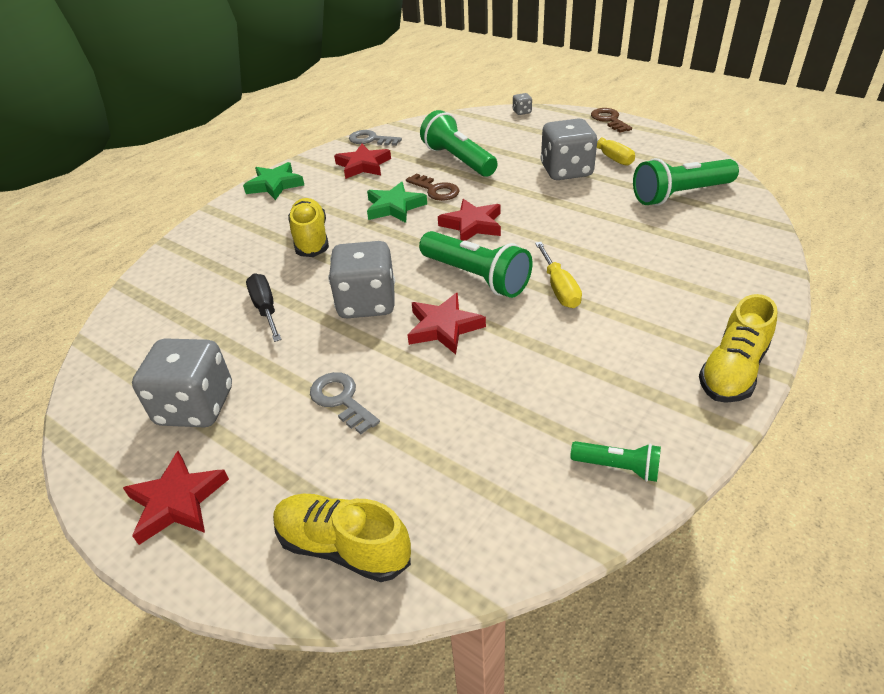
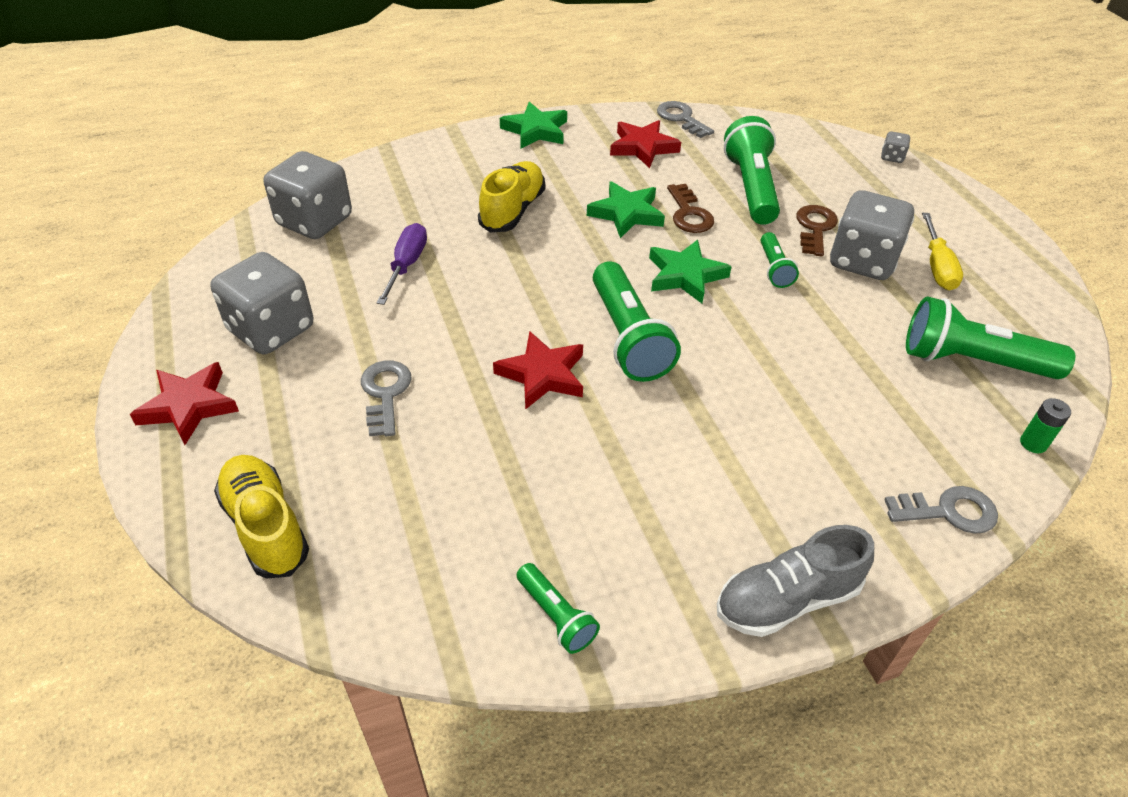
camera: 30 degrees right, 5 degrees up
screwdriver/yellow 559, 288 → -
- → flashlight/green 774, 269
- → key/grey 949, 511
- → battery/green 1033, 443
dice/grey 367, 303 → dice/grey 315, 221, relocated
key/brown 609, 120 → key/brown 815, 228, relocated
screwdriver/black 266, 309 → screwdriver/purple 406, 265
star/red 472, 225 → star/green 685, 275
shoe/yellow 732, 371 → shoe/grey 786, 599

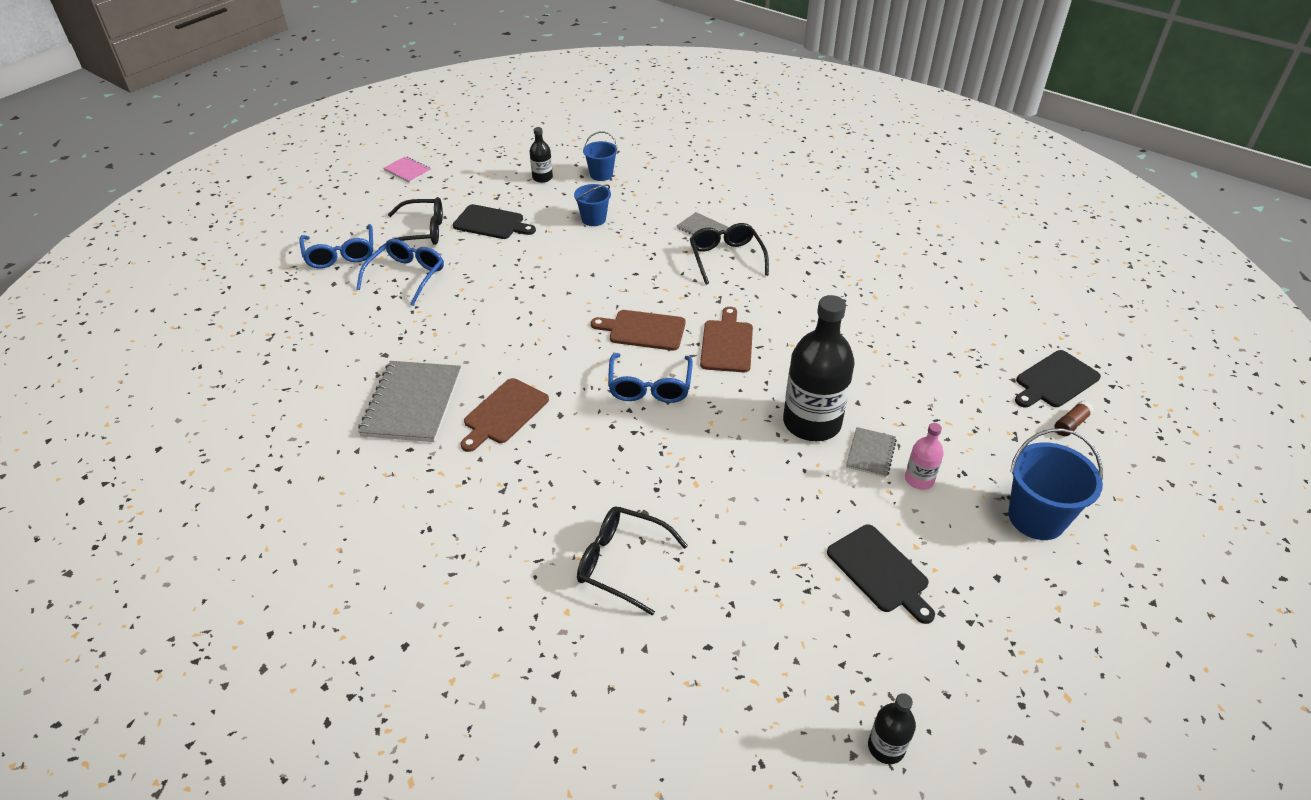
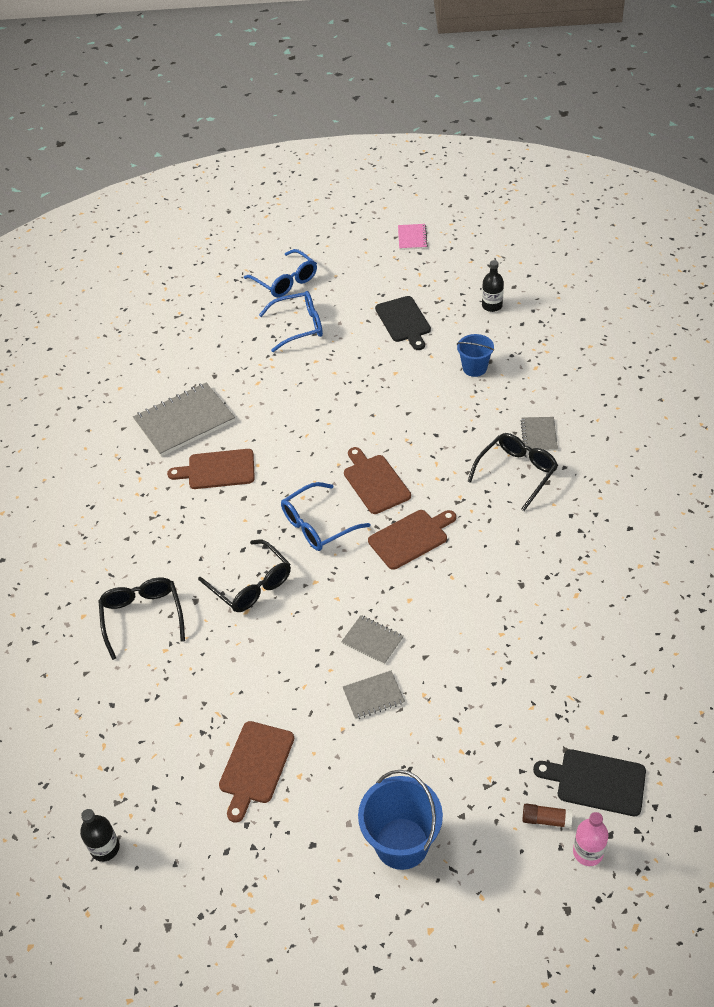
camera: 55 degrees right, 5 degrees up
bucket/blue 601, 174 → -
glasses/black 421, 232 → glasses/black 251, 585, relocated
bottle/pink 919, 479 → bottle/pink 588, 852, relocated
bottle/black 812, 423 → notebook/grey 372, 641
cutting board/black 880, 571 → cutting board/brown 255, 766
glasses/blue 340, 254 → glasses/blue 285, 281, 75 degrees counterclockwise

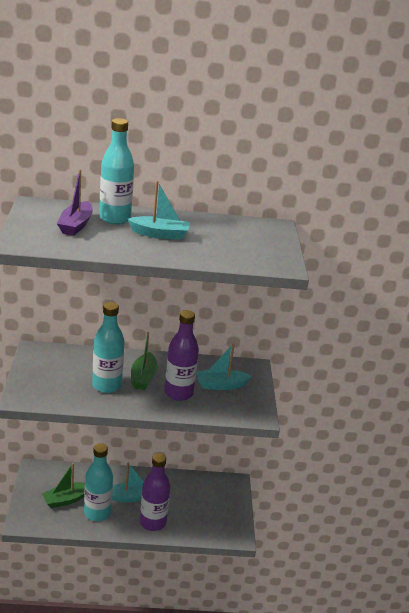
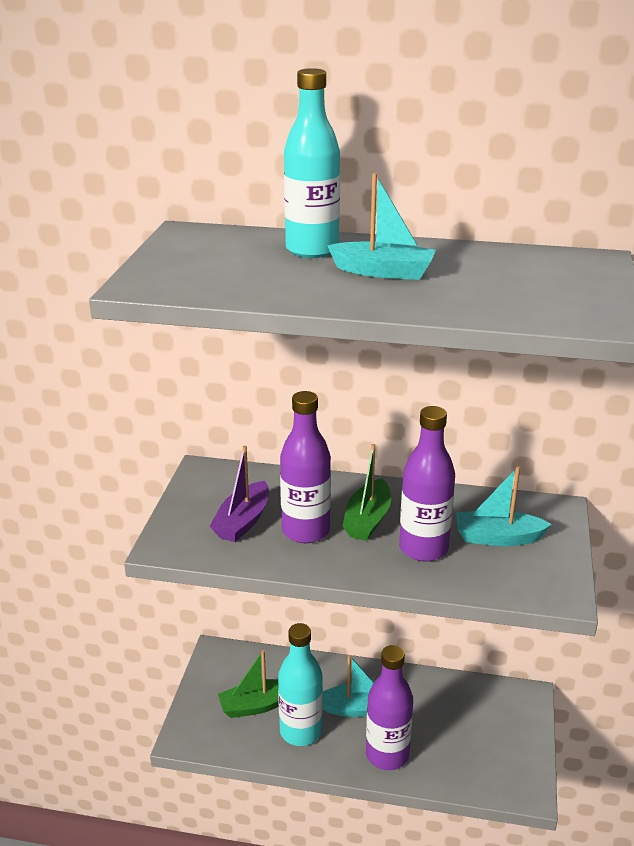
camera: 15 degrees right, 0 degrees up
boat/purple 76, 225 → boat/purple 243, 521, relocated
bottle/turquoise 106, 385 → bottle/purple 305, 531

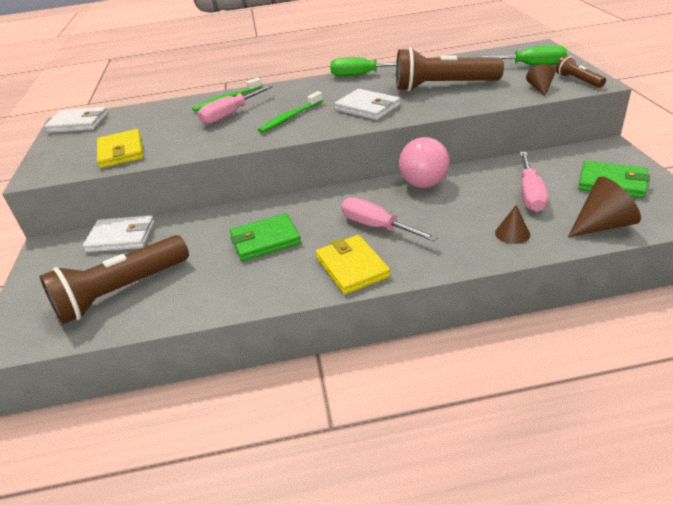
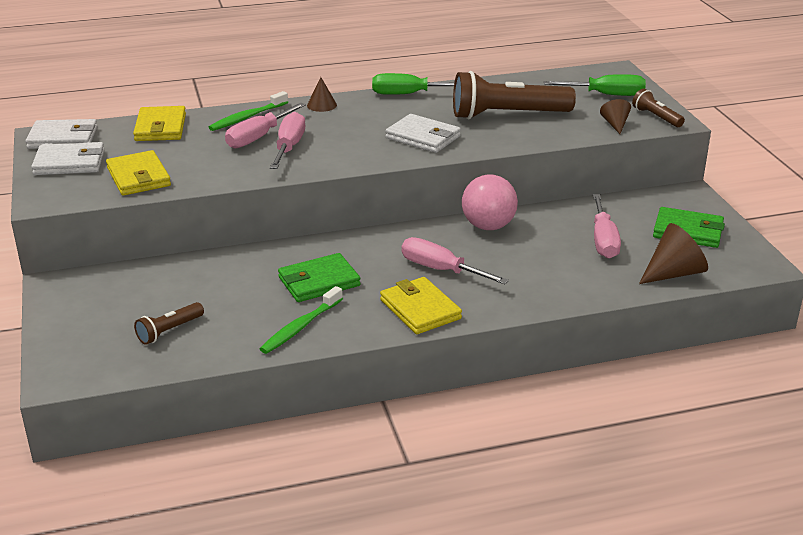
camera: 10 degrees left, 5 degrees down
- → wallet/yellow 160, 127
- → screwdriver/pink 289, 147
wallet/white 121, 237 → wallet/white 69, 163, relocated
toothbrush/green 290, 117 → toothbrush/green 301, 327, relocated
cone/brown 512, 233 → cone/brown 322, 105, relocated
flashlight/brown 121, 292 → flashlight/brown 169, 331, x0.48

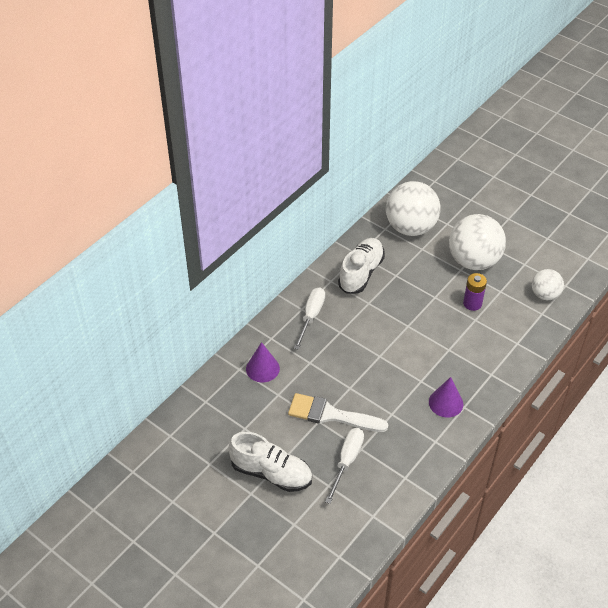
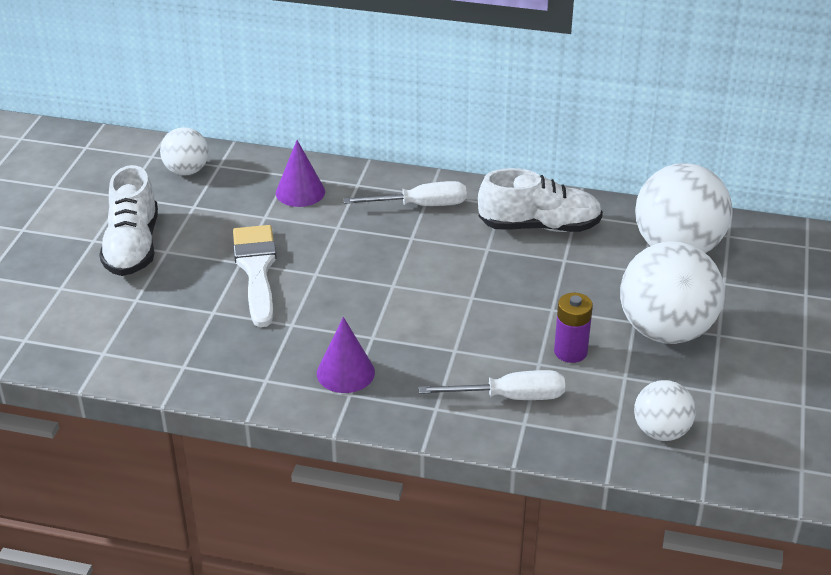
camera: 65 degrees right, 10 degrees down
- → ball/white 187, 171
screwdriver/white 347, 461 → screwdriver/white 509, 397, relocated

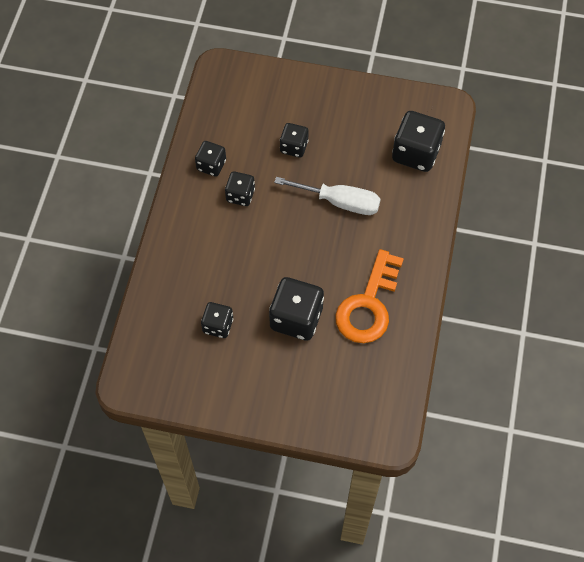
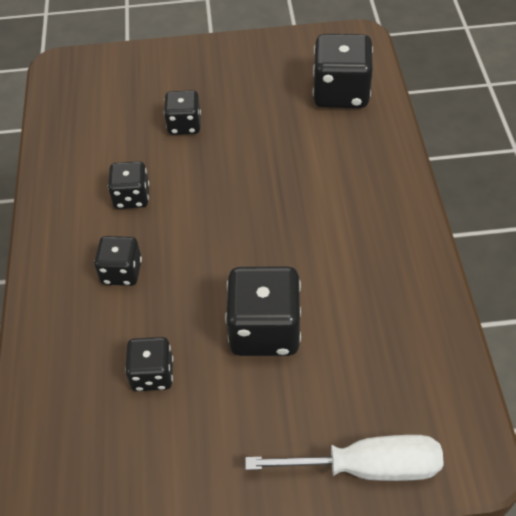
camera: 15 degrees left, 10 degrees down
key/orange 368, 305 → -
dice/black 211, 165 → dice/black 121, 272, relocated
screwdriver/white 340, 202 → screwdriver/white 367, 467, relocated

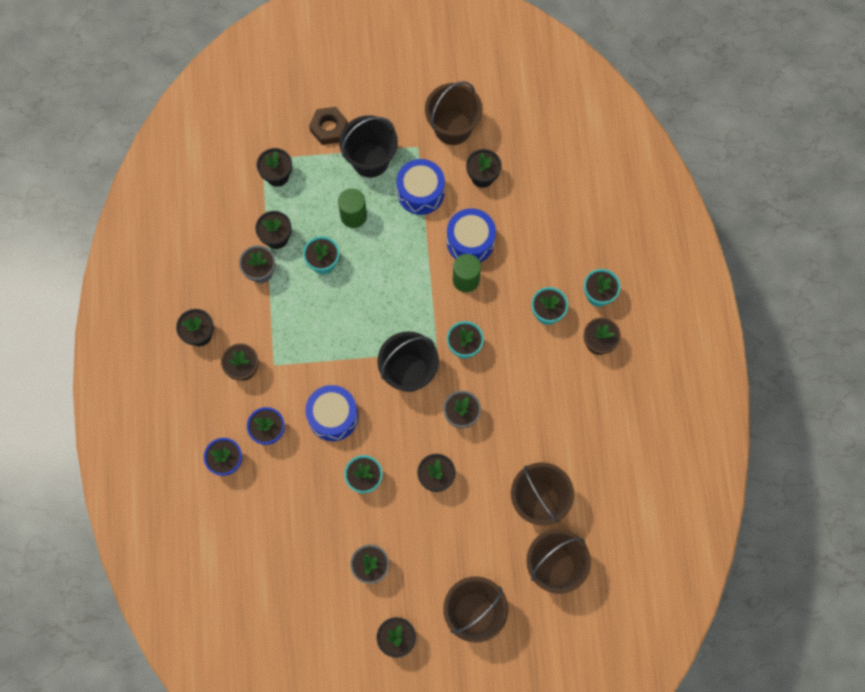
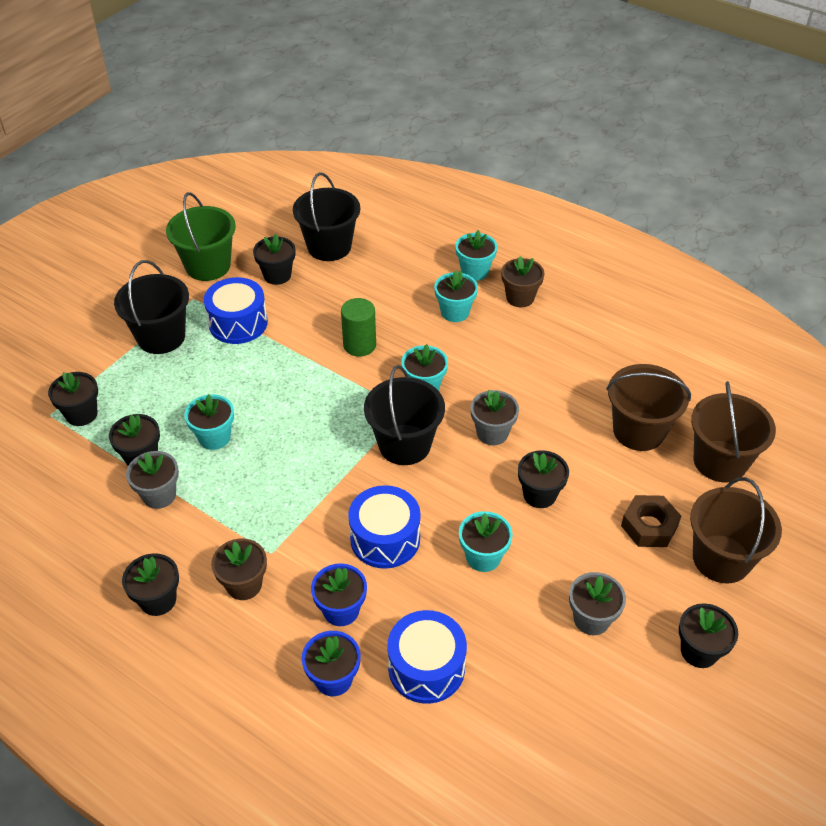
camera: 50 degrees left, 25 degrees down
cylinder/green 353, 216 → -
- → bucket/black 329, 247
nut/brown 329, 128 → nut/brown 649, 526, relocated
drum/blue 470, 241 → drum/blue 426, 667, relocated
bucket/brown 453, 127 → bucket/green 208, 266

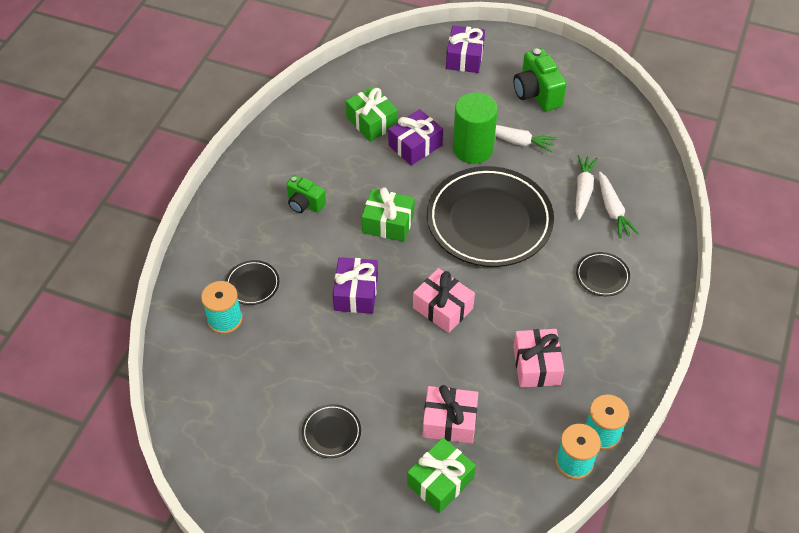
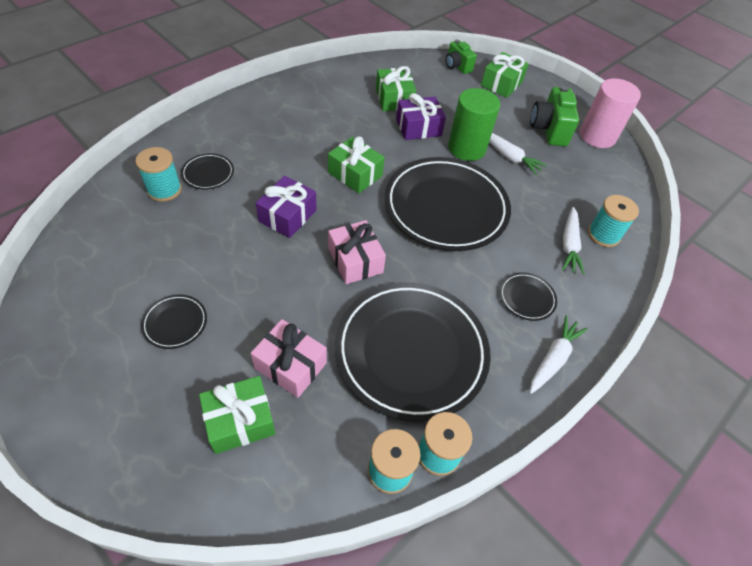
camera: 20 degrees right, 0 degrees up
- → cylinder/pink 597, 136
- → spool/turquoise 603, 235
camera/green 305, 204 → camera/green 457, 66, relocated
carrot/white 583, 190 → carrot/white 553, 358, relocated
gift/pink 536, 365 → plate/black 411, 351
gift/purple 464, 58 → gift/green 501, 84

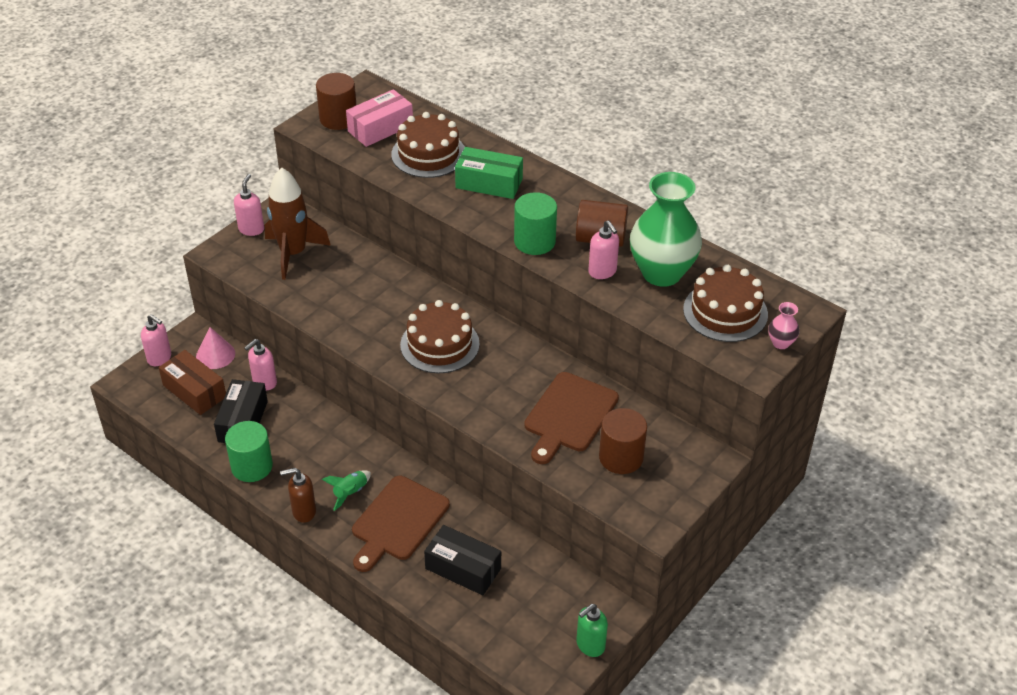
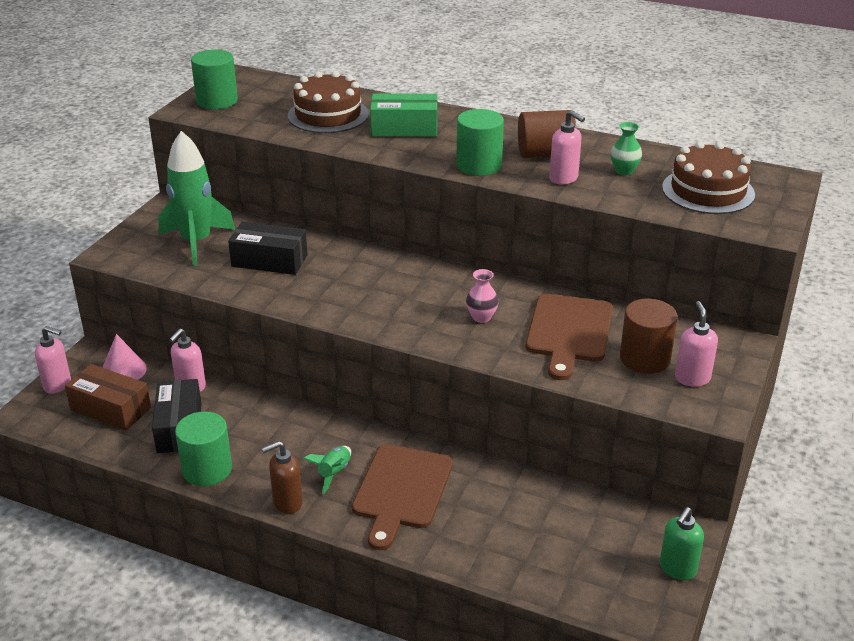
camera: 15 degrees left, 10 degrees down
box/pink 380, 128 → -
cake/brown 440, 344 → -
soap dispenser/pink 251, 229 → soap dispenser/pink 692, 378, relocated
box/black 463, 568 → box/black 269, 261, relocated
vase/pink 781, 343 → vase/pink 481, 317, relocated
rocket/brown 293, 253 → rocket/green 196, 242
cylinder/brown 338, 119 → cylinder/green 217, 101
vase/green 661, 273 → vase/green 624, 171, x0.41

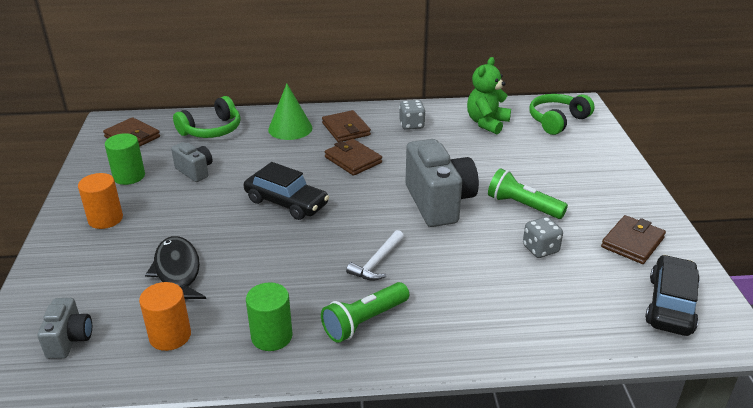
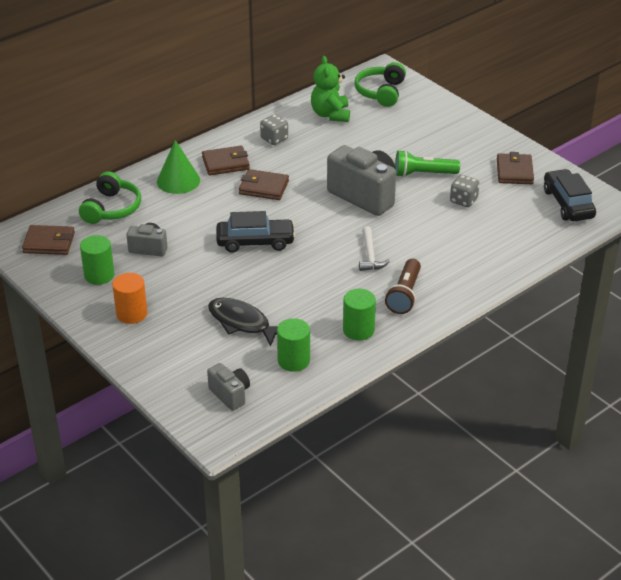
camera: 35 degrees left, 5 degrees up
cylinder/orange 170, 336 → cylinder/green 293, 360
flashlight/green 364, 321 → flashlight/brown 404, 295
wallet/brown 346, 129 → wallet/brown 225, 163, 45 degrees counterclockwise

